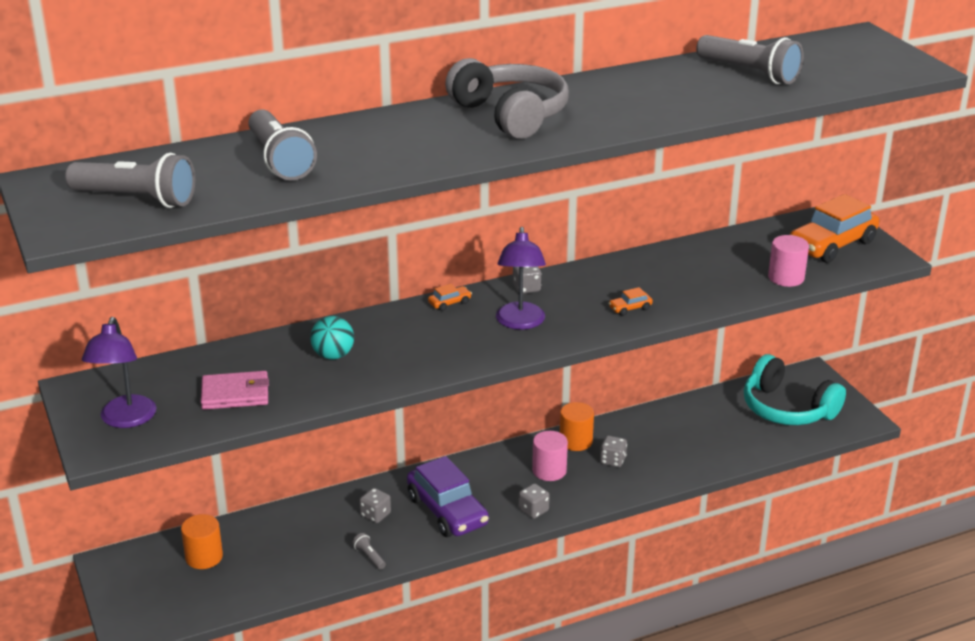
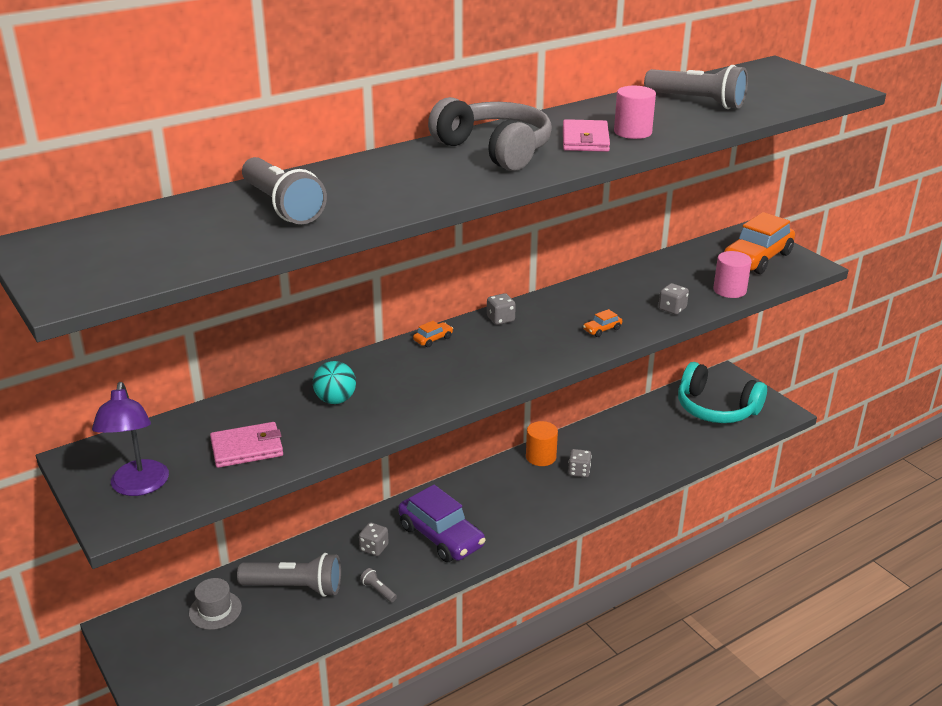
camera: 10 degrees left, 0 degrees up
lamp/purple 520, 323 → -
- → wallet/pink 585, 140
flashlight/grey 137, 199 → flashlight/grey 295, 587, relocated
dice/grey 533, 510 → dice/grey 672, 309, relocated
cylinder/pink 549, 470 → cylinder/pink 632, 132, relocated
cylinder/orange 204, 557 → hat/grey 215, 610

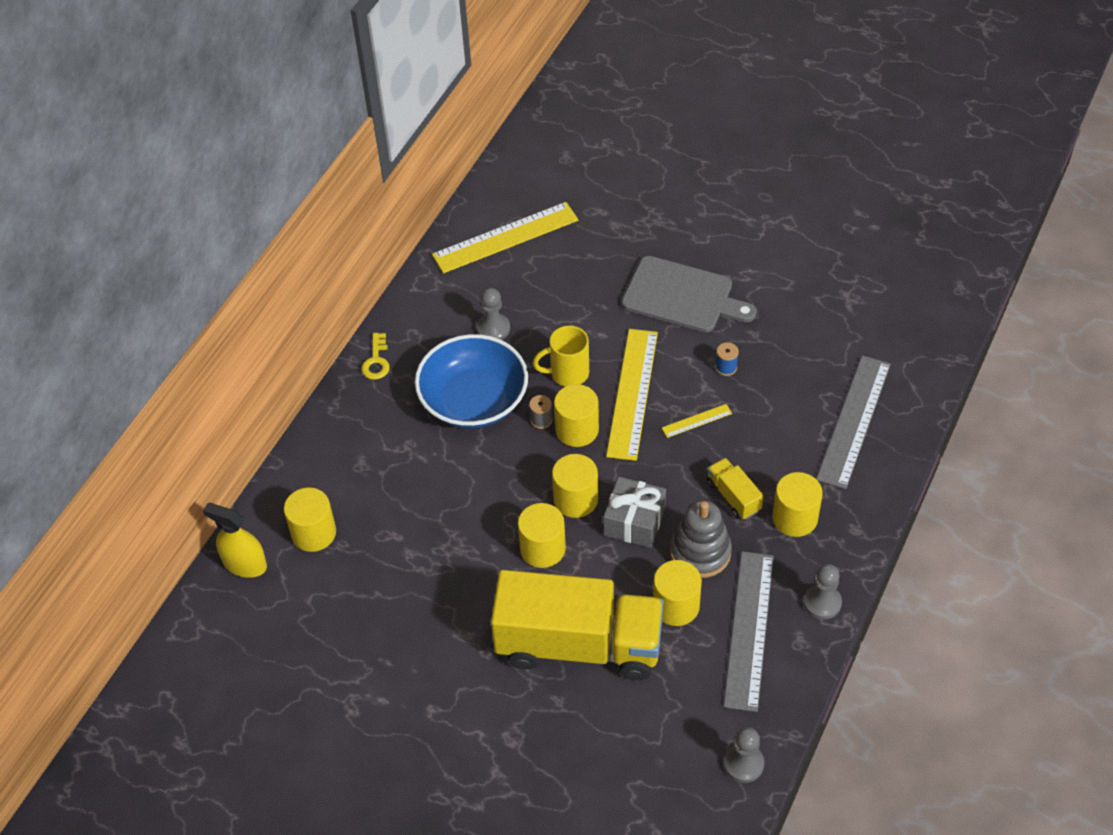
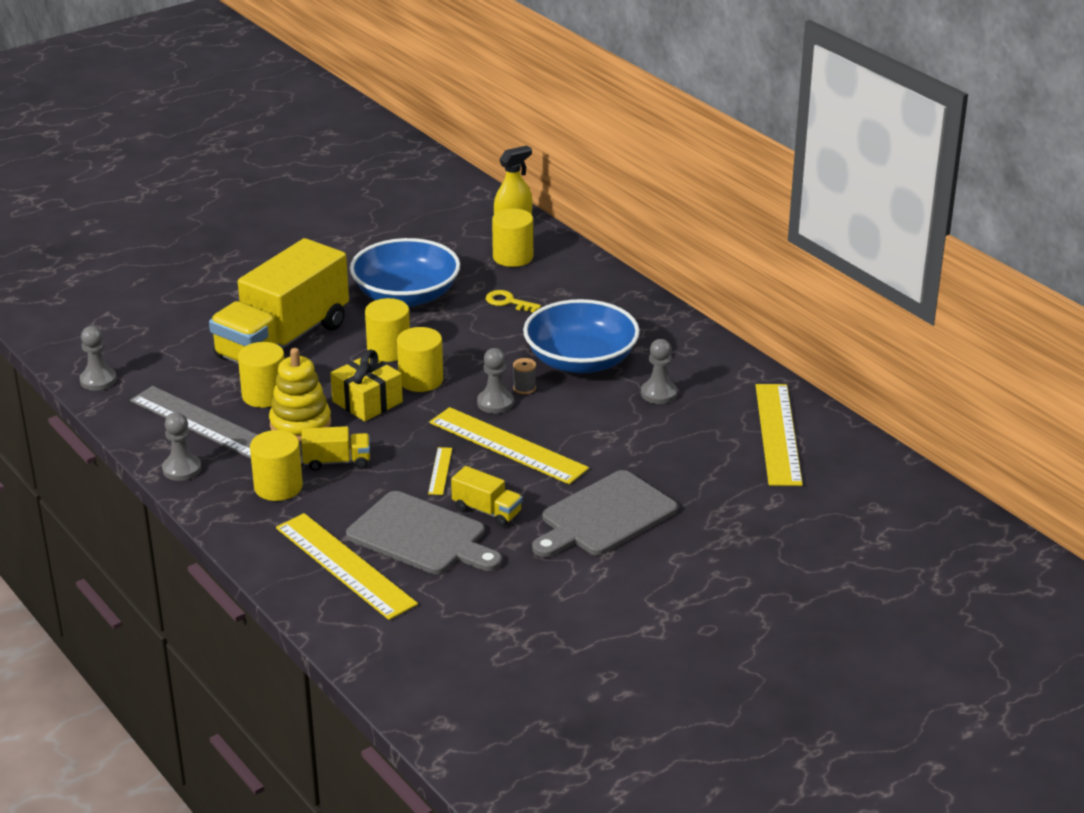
camera: 115 degrees right, 20 degrees down
mug/yellow 568, 373 → -
- → cutting board/grey 421, 536
- → bowl/blue 406, 295
key/yellow 376, 361 → key/yellow 508, 302, relocated
cylinder/yellow 577, 429 → pawn/grey 495, 403
spool/blue 726, 367 → truck/yellow 487, 511
gift/grey 634, 521 → gift/yellow 367, 402
stacking toy/grey 700, 552 → stacking toy/yellow 300, 424
ruler/grey 854, 421 → ruler/yellow 345, 566

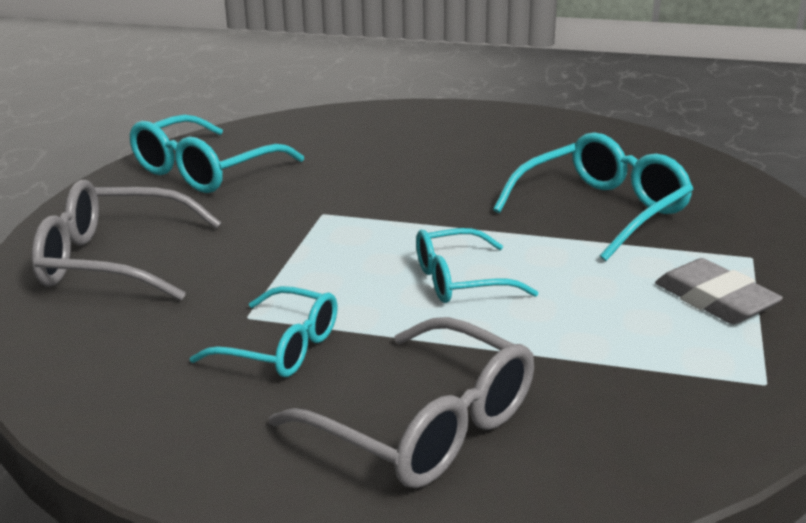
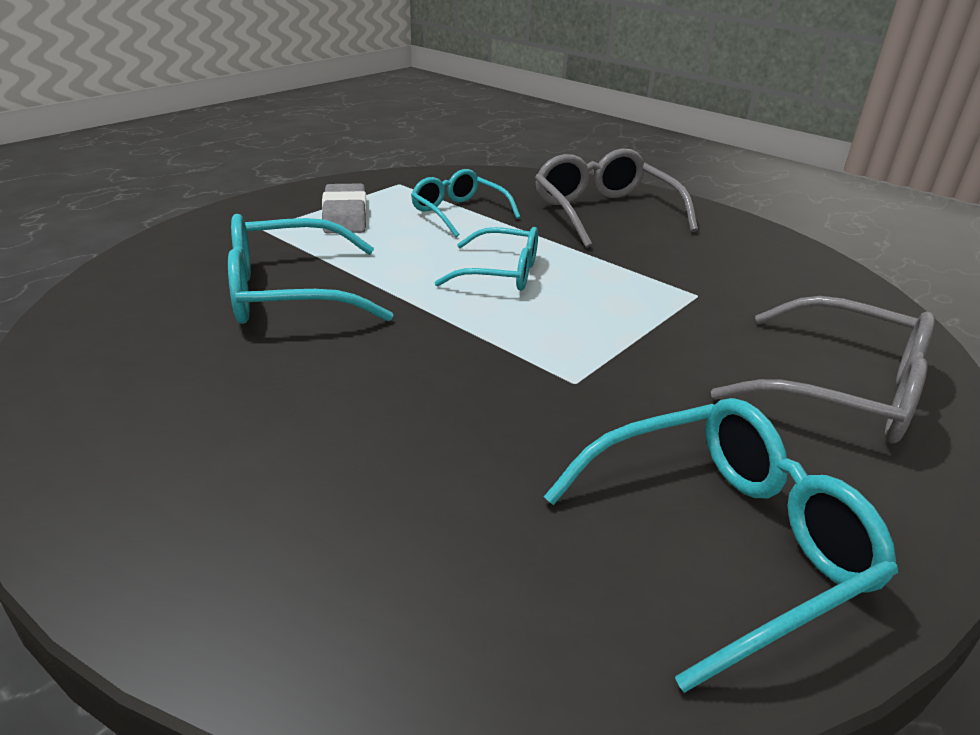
camera: 155 degrees left, 5 degrees up
glasses/turquoise 281, 348 → glasses/turquoise 458, 213, relocated

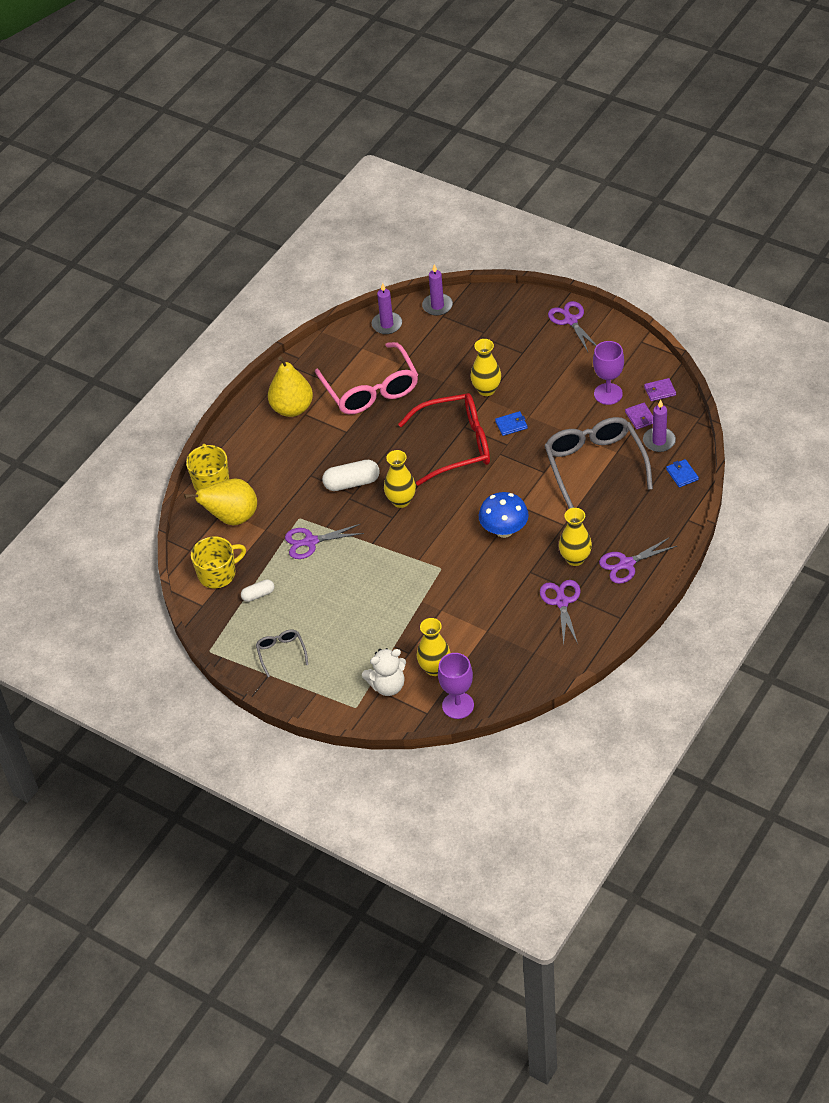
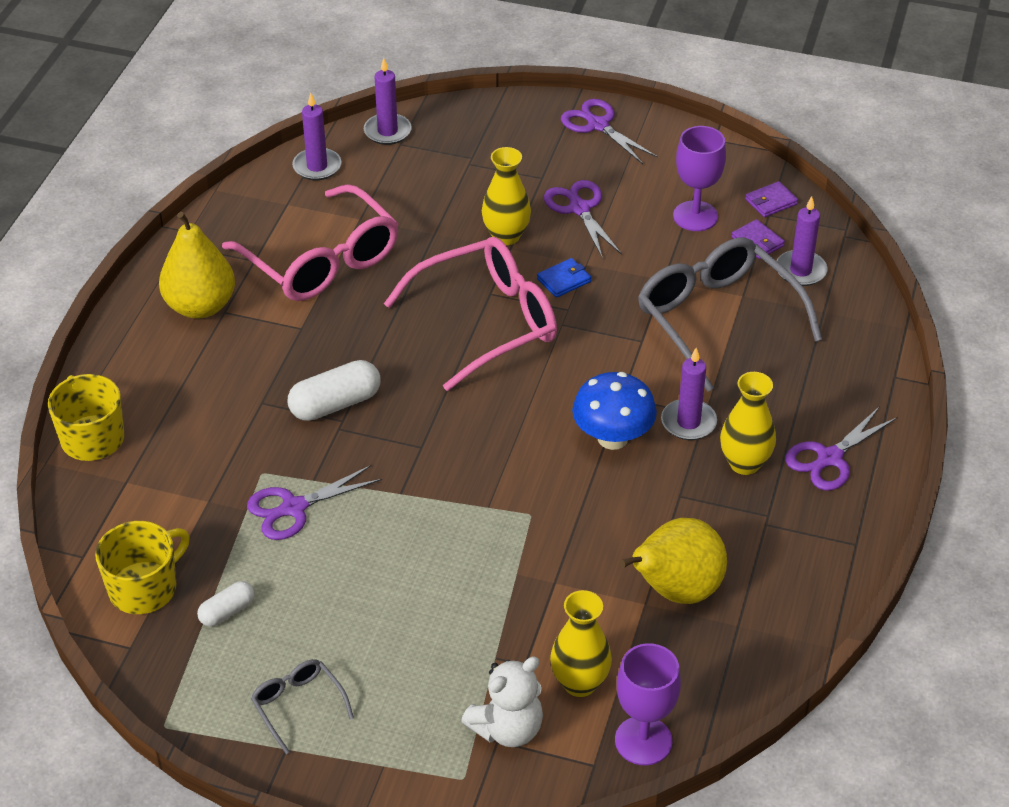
camera: 20 degrees left, 5 degrees down
vase/yellow 401, 501 → -
wallet/blue 682, 474 → -
- → candle/purple 688, 422
pear/yellow 232, 517 → pear/yellow 675, 590, relocated
scissors/purple 561, 602 → scissors/purple 579, 208, relocated
glasses/red 455, 445 → glasses/pink 485, 323

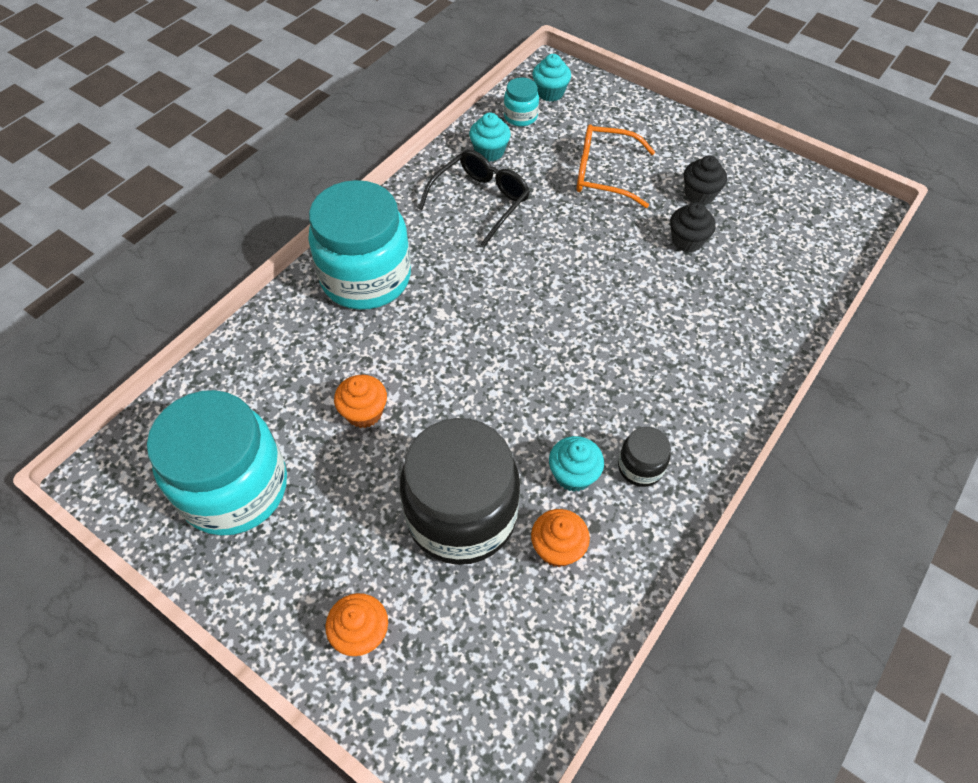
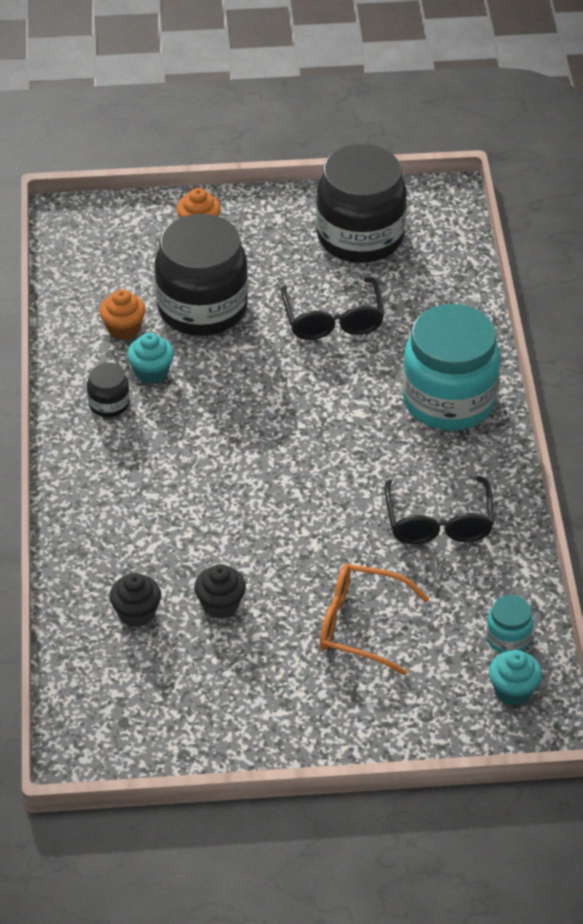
camera: 140 degrees right, 10 degrees down
cupcake/turquoise 489, 152 → -
cupcake/black 699, 194 → cupcake/black 136, 613, relocated
cupcake/orange 364, 412 → glasses/black 333, 320
jar/turquoise 234, 488 → jar/black 360, 237
glasses/orange 603, 174 → glasses/orange 360, 625, 135 degrees counterclockwise

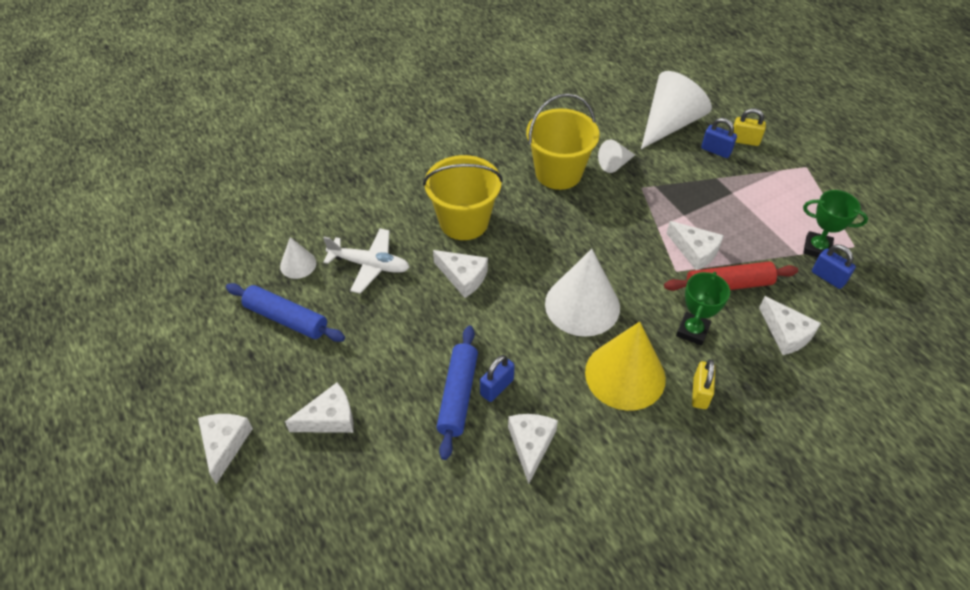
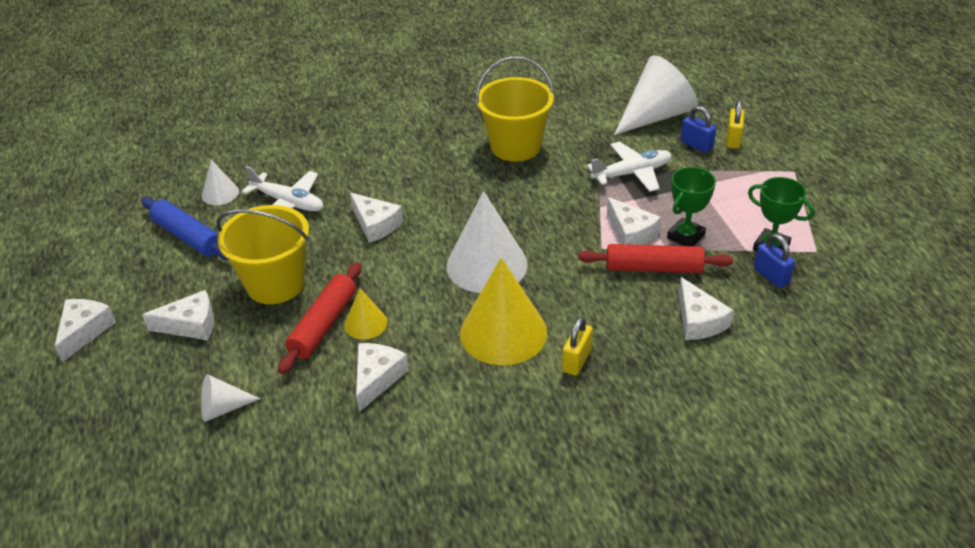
camera: 15 degrees right, 10 degrees down
- → plane/white 632, 173
bucket/yellow 464, 222 → bucket/yellow 275, 284, relocated
cone/white 614, 164 → cone/white 223, 408, relocated
trophy/green 692, 331 → trophy/green 685, 236, relocated
padlock/blue 497, 387 → cone/yellow 365, 323
rolling pin/blue 457, 395 → rolling pin/red 323, 325
padlock/yellow 744, 141 → padlock/yellow 733, 139, 75 degrees clockwise

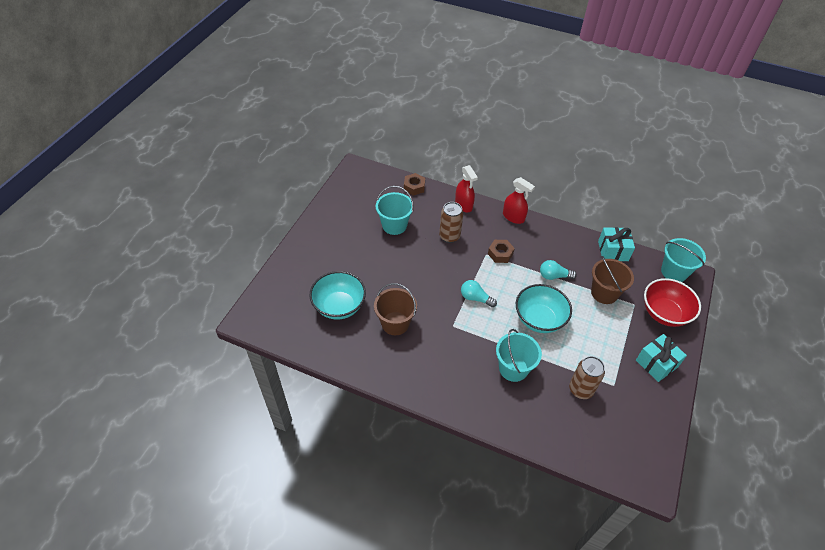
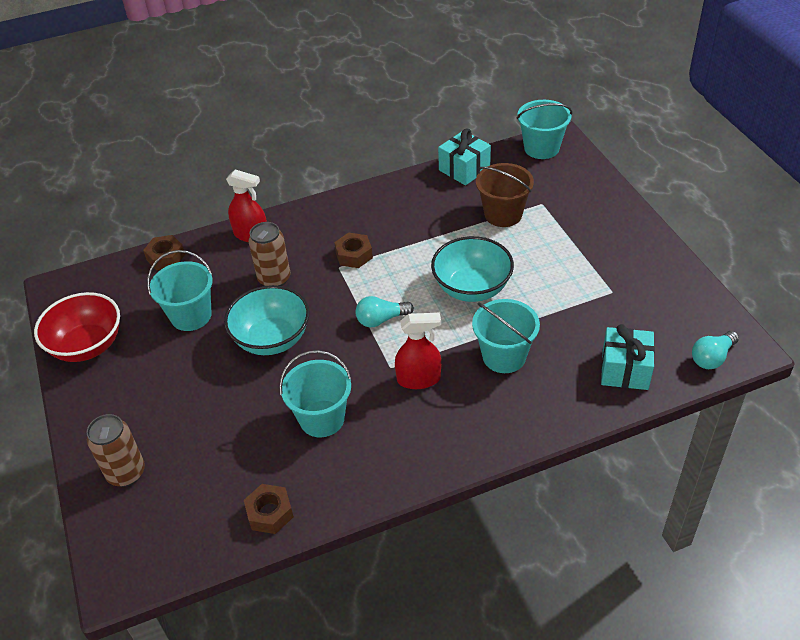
camera: 40 degrees left, 5 degrees down
- → nut/brown 270, 513
bowl/turquoise 339, 306 → bowl/turquoise 272, 339, relocated
spray bottle/red 513, 217 → spray bottle/red 419, 379, relocated
light bulb/turquoise 554, 276 → light bulb/turquoise 712, 357, relocated
can/brown 580, 389 → can/brown 126, 473, relocated
gift/turquoise 656, 363 → gift/turquoise 625, 370, relocated
bowl/red 664, 313 → bowl/red 87, 346, relocated
bucket/brown 395, 323 → bucket/turquoise 322, 418

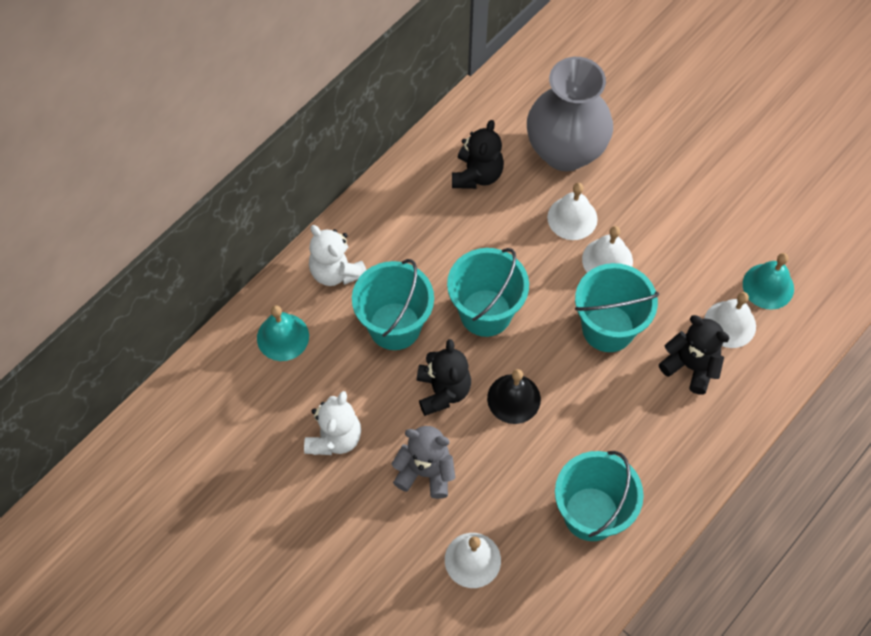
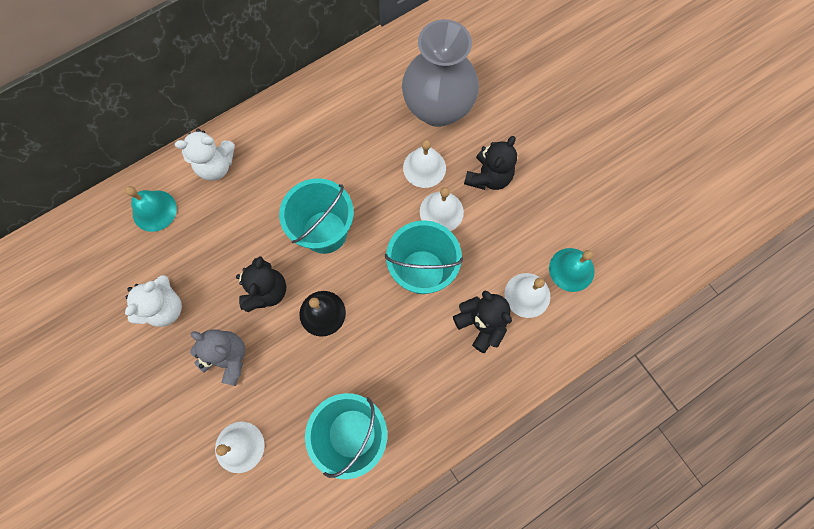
camera: 15 degrees right, 10 degrees up
bucket/turquoise 394, 326 → -
teddy bear/black 477, 175 → teddy bear/black 488, 177, relocated
teddy bear/white 336, 271 → teddy bear/white 216, 166, 75 degrees counterclockwise

